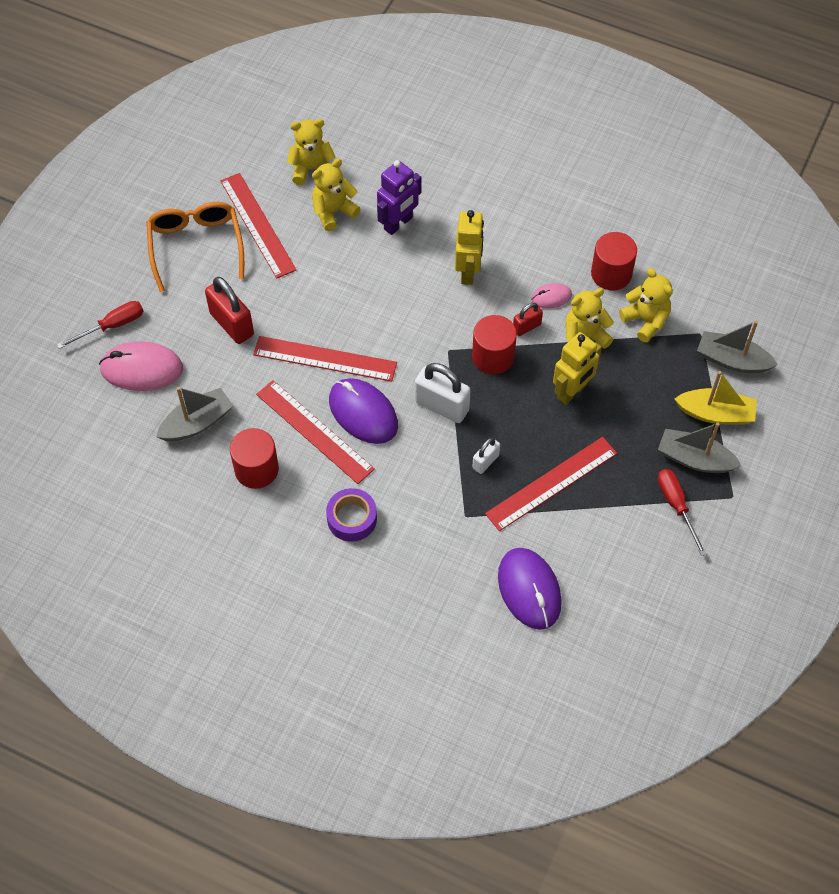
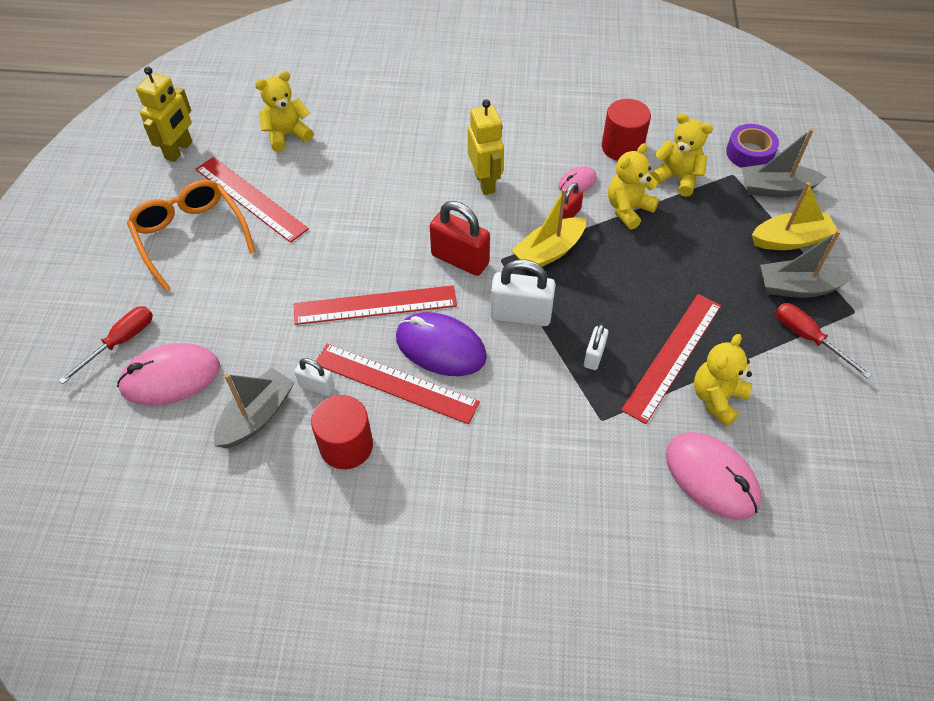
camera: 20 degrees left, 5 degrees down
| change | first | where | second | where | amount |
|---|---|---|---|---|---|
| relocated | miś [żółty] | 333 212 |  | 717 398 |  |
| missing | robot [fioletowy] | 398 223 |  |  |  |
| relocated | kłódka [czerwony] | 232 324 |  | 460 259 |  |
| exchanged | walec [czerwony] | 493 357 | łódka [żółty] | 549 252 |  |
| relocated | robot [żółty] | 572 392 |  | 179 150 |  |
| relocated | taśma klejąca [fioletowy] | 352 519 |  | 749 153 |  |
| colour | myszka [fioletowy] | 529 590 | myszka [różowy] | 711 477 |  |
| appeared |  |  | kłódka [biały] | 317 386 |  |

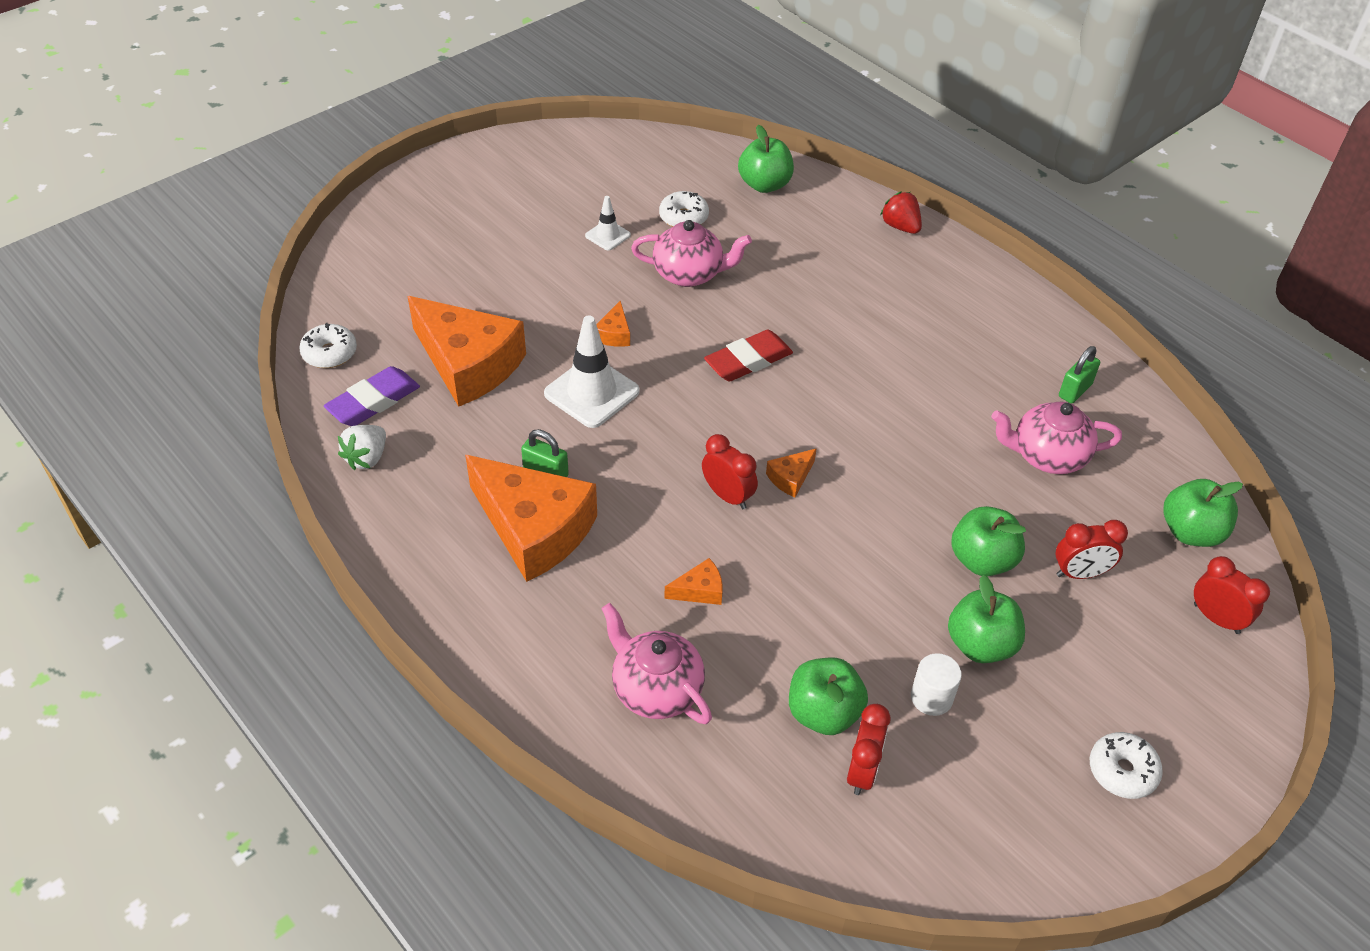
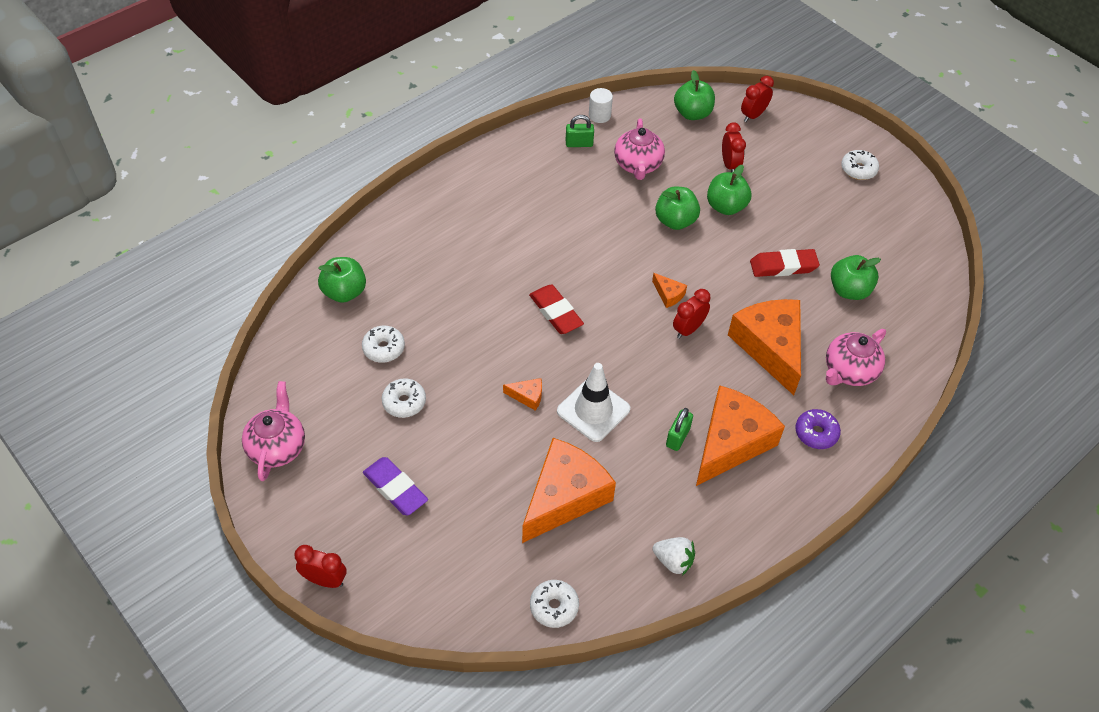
camera: 90 degrees left, 5 degrees up
| change | first | where | second | where | amount |
|---|---|---|---|---|---|
| missing | truskawka [czerwony] | 900 227 |  |  |  |
| exchanged | pachołek [biały] | 608 235 | donut [biały] | 404 402 |  |
| relocated | imbryk [różowy] | 689 274 |  | 277 447 |  |
| spun | kłódka [zielony] | 1075 390 |  | 579 143 | 45 degrees counterclockwise |
| relocated | gumka do mazania [fioletowy] | 373 401 |  | 395 489 |  |
| size | ser [pomarańczowy] | 700 590 |  | 770 347 | x2.47 |
| relocated | jabłko [zielony] | 980 645 |  | 675 221 |  |
| relocated | walec [biały] | 931 698 |  | 599 115 |  |
| relocated | budzik [czerwony] | 862 771 |  | 325 580 |  |
| appeared |  |  | gumka do mazania [czerwony] | 783 266 |  |
| appeared |  |  | donut [fioletowy] | 816 433 |  |

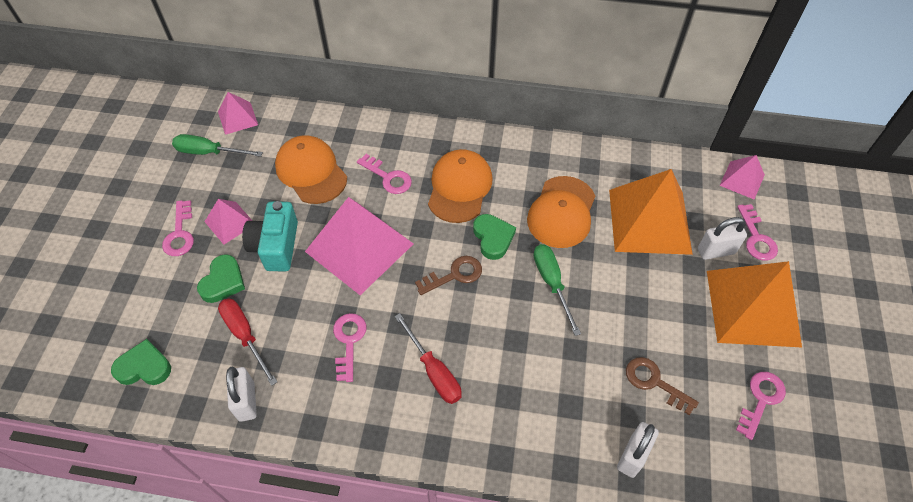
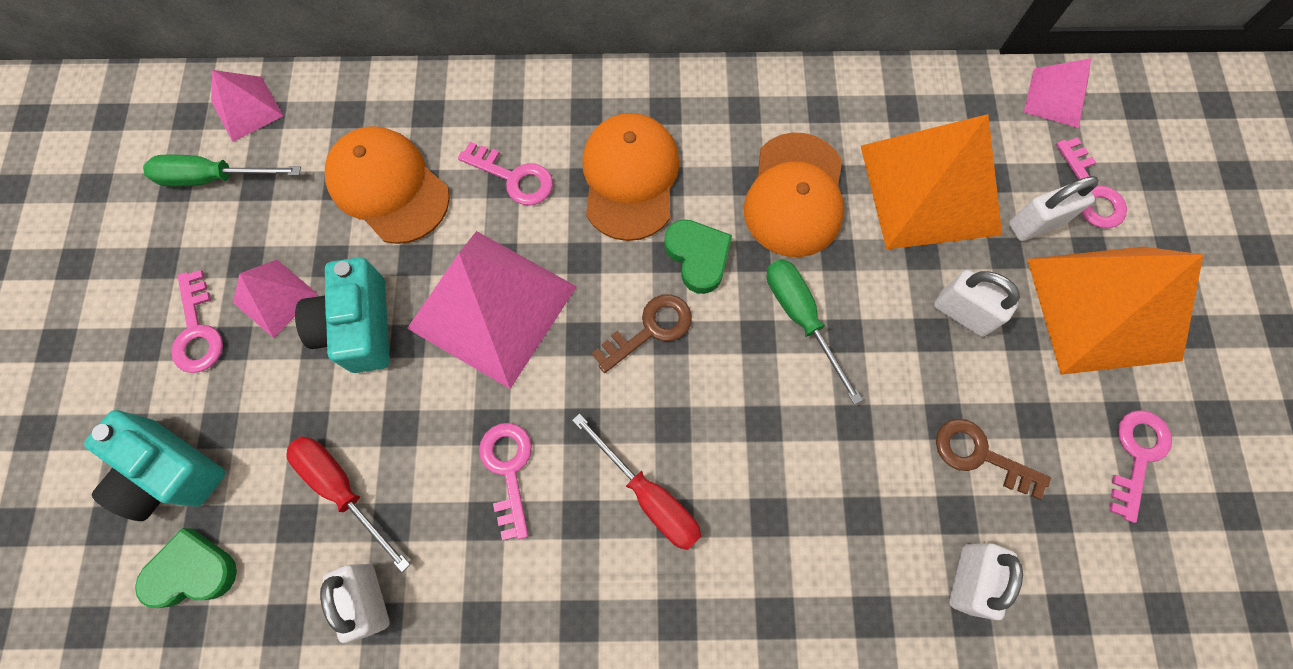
camera: 10 degrees left, 15 degrees up
| change | first | where | second | where | amount |
|---|---|---|---|---|---|
| missing | serce [zielony] | 223 281 |  |  |  |
| appeared |  |  | kłódka [biały] | 962 313 |  |
| appeared |  |  | aparat fotograficzny [turkusowy] | 170 472 |  |

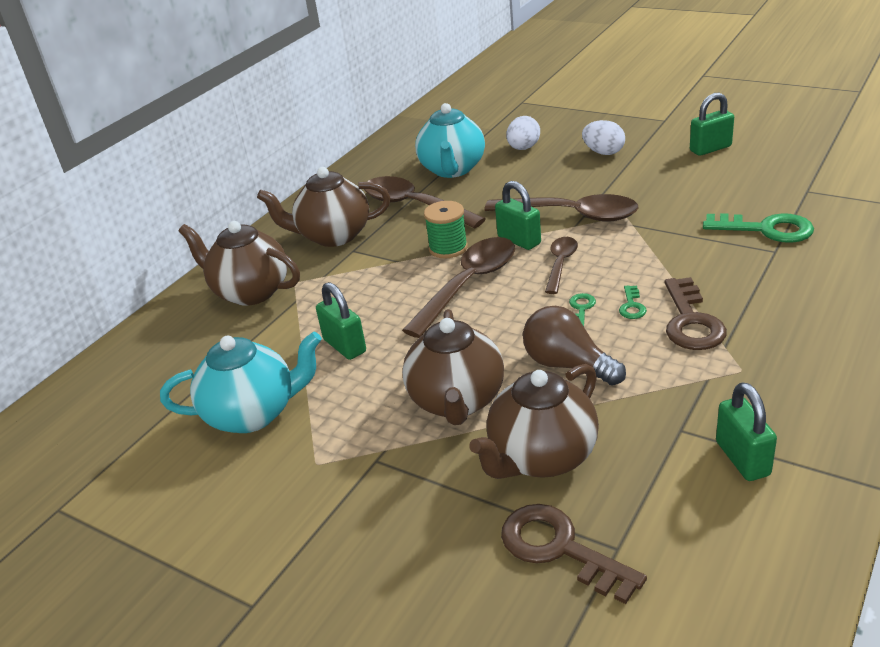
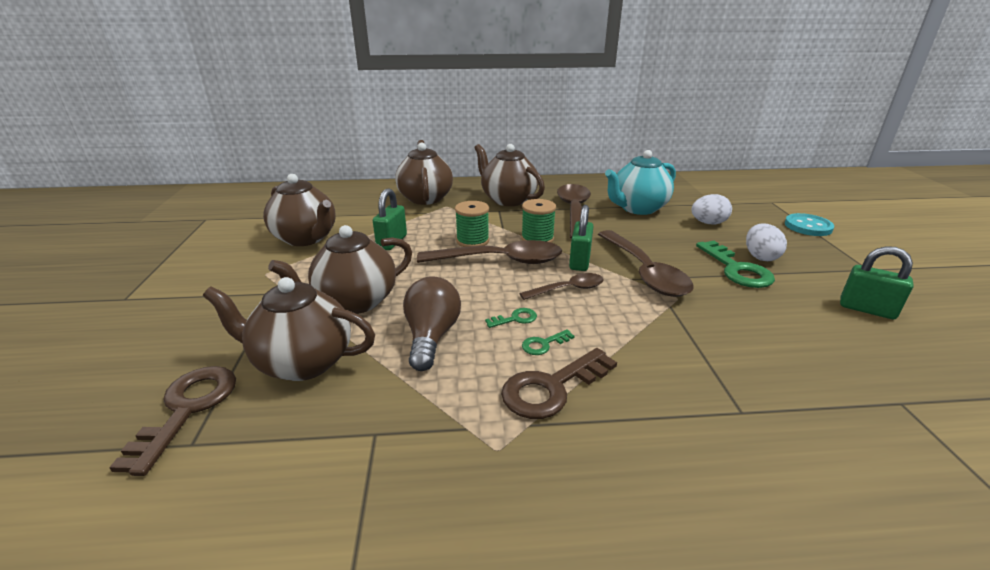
camera: 50 degrees right, 5 degrees down
| change | first | where | second | where | amount |
|---|---|---|---|---|---|
| relocated | klucz [zielony] | 766 229 |  | 737 269 |  |
| colour | imbryk [turkusowy] | 253 413 | imbryk [brązowy] | 306 238 |  |
| missing | kłódka [zielony] | 742 458 |  |  |  |
| appeared |  |  | szpulka [zielony] | 472 241 |  |
| appeared |  |  | guzik [turkusowy] | 808 226 |  |

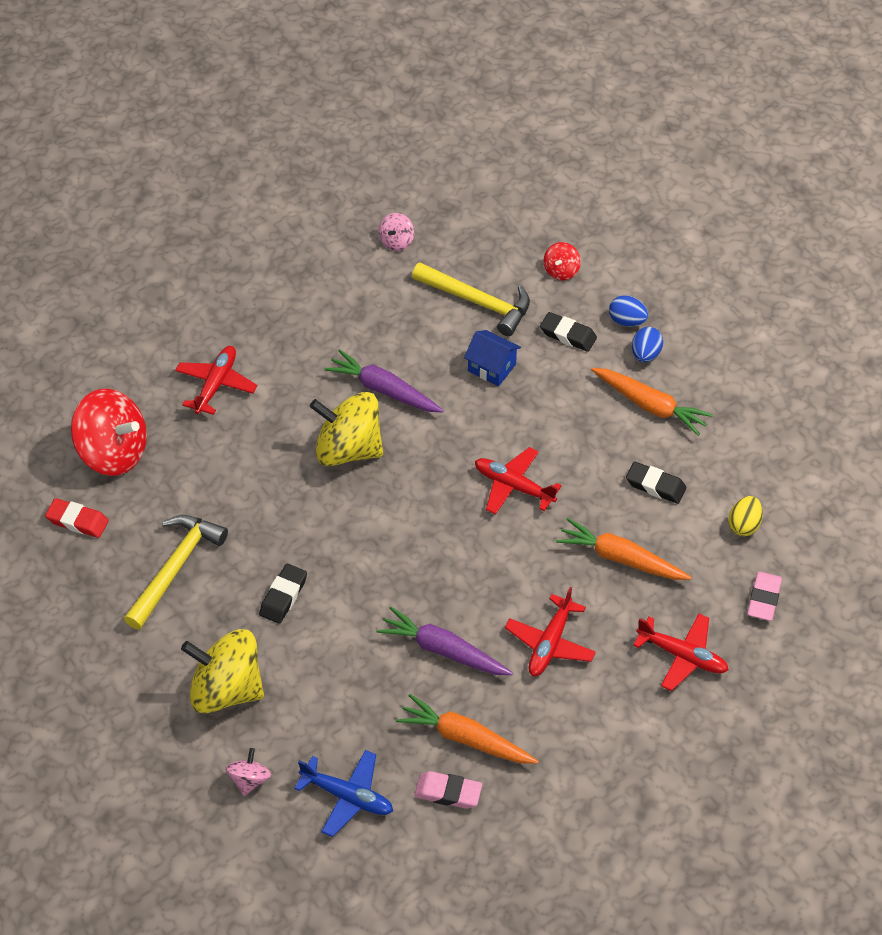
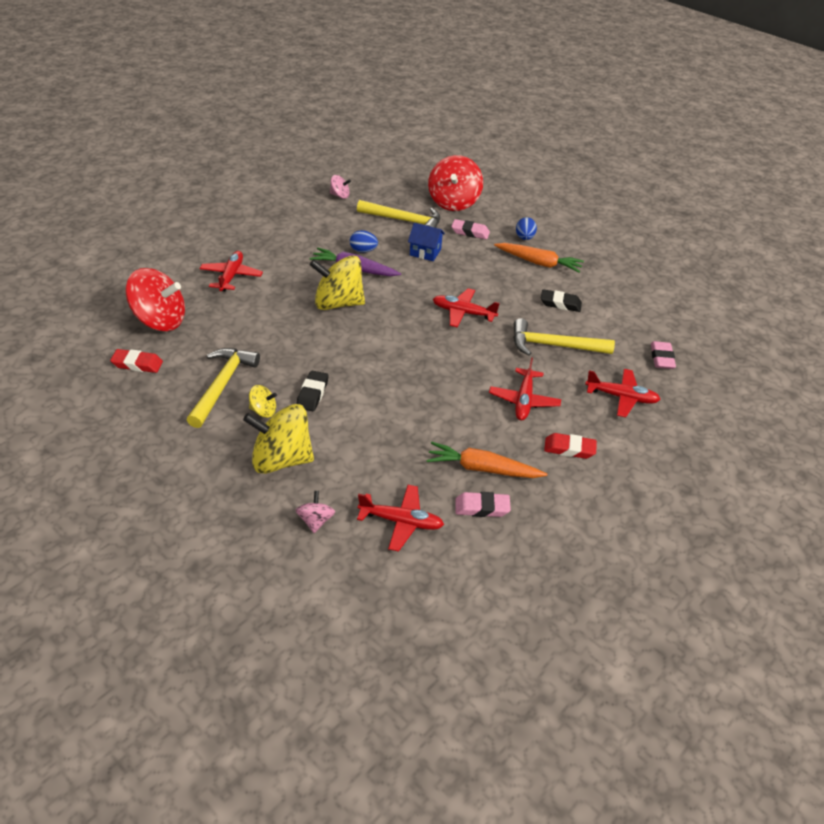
camera: 15 degrees left, 10 degrees down
| change | first | where | second | where | amount |
|---|---|---|---|---|---|
| spun | bączek [różowy] | 396 242 |  | 340 195 | 90 degrees counterclockwise |
| size | bączek [czerwony] | 561 271 |  | 453 202 | x2.12 |
| relocated | jajko [niebieski] | 627 321 |  | 363 251 |  |
| colour | gumka do mazania [czarny] | 568 335 | gumka do mazania [różowy] | 470 232 |  |
| missing | jajko [żółty] | 743 525 |  |  |  |
| exchanged | marchewka [pomarańczowy] | 620 558 | młotek [żółty] | 553 345 |  |
| missing | marchewka [fioletowy] | 443 650 |  |  |  |
| colour | samolot [niebieski] | 348 796 | samolot [czerwony] | 401 522 |  |
| appeared |  |  | bączek [żółty] | 263 411 |  |
| appeared |  |  | gumka do mazania [czerwony] | 569 449 |  |

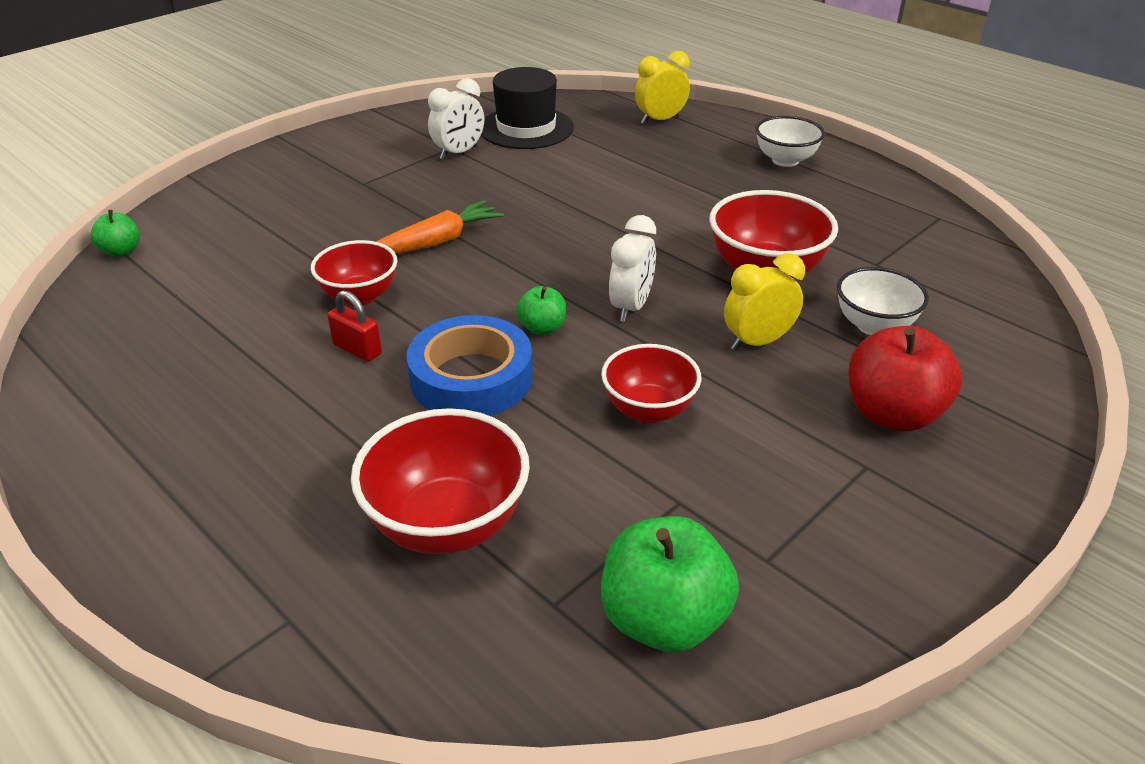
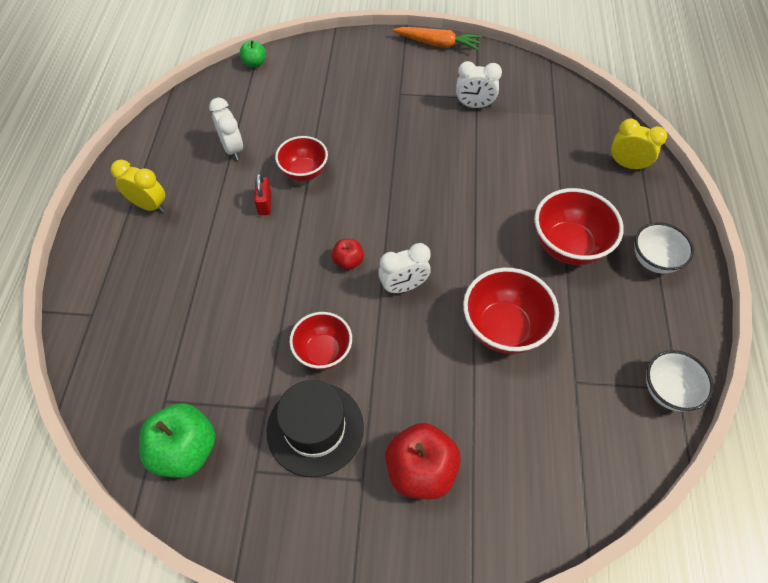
camera: 50 degrees right, 20 degrees up
| change | first | where | second | where | amount |
|---|---|---|---|---|---|
| relocated | kapelusz [czarny] | 526 128 |  | 315 428 |  |
| relocated | marchewka [pomarańczowy] | 435 242 |  | 438 44 |  |
| relocated | budzik [żółty] | 757 342 |  | 149 205 |  |
| relocated | miska [biały] | 873 325 |  | 668 391 |  |
| colour | jabłko [zielony] | 542 328 | jabłko [czerwony] | 348 261 |  |
| missing | taśma klejąca [niebieski] | 471 378 |  |  |  |
| relocated | miska [czerwony] | 447 524 |  | 568 246 |  |
| appeared |  |  | budzik [biały] | 232 149 |  |

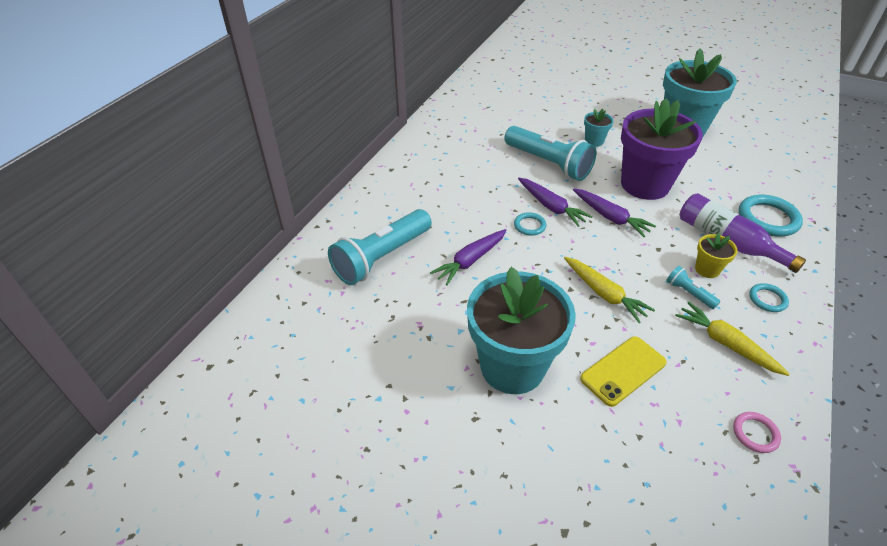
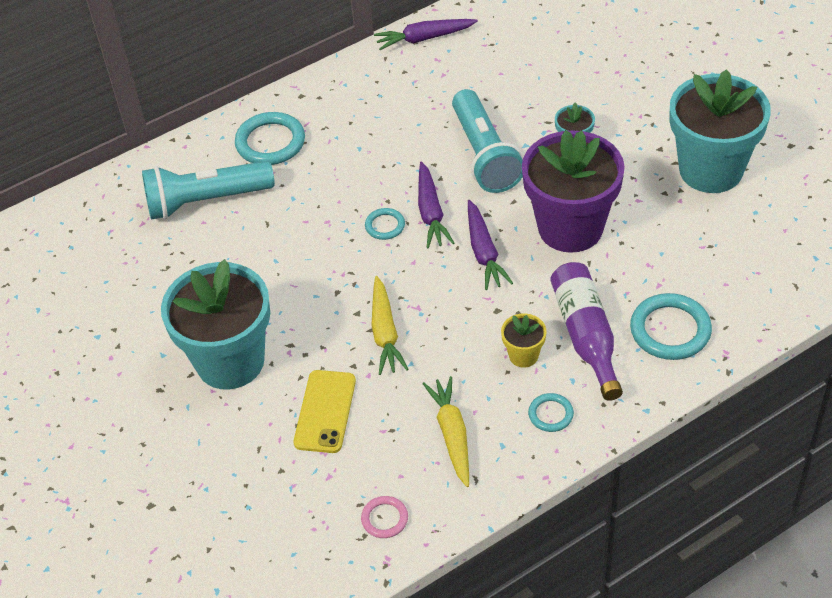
camera: 35 degrees right, 5 degrees up
| change | first | where | second | where | amount |
|---|---|---|---|---|---|
| relocated | marchewka [fioletowy] | 470 261 |  | 424 38 |  |
| missing | latarka [turkusowy] | 689 293 |  |  |  |
| spun | telefon [żółty] | 623 371 |  | 325 411 | 75 degrees counterclockwise |
| appeared |  |  | pierścień [turkusowy] | 270 142 |  |

